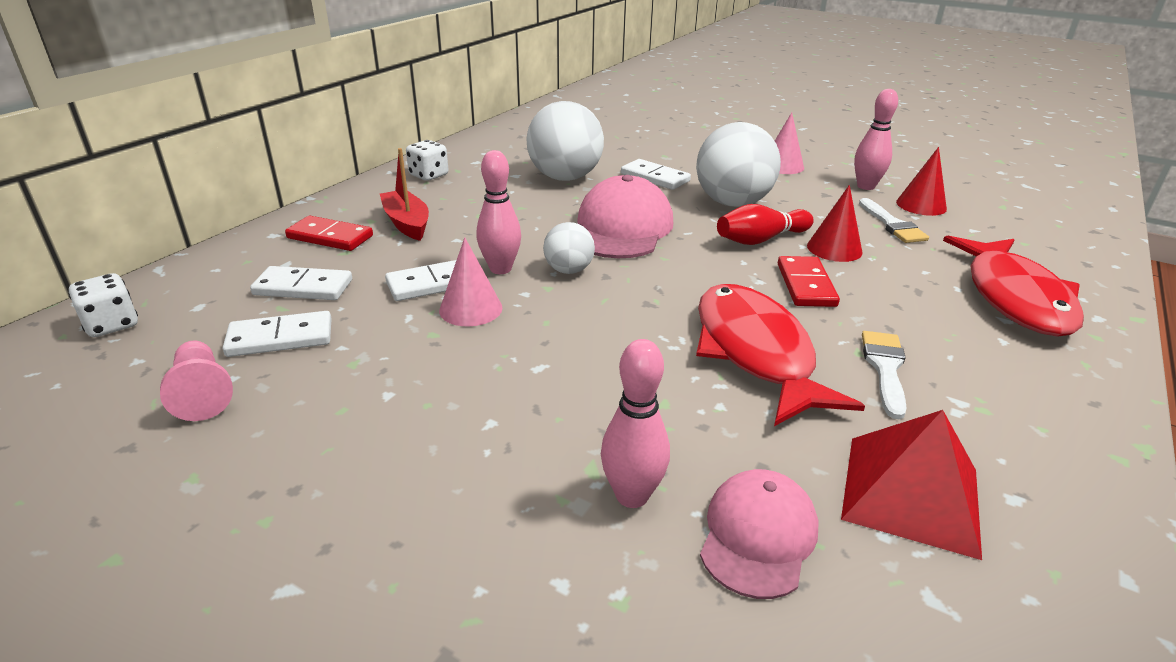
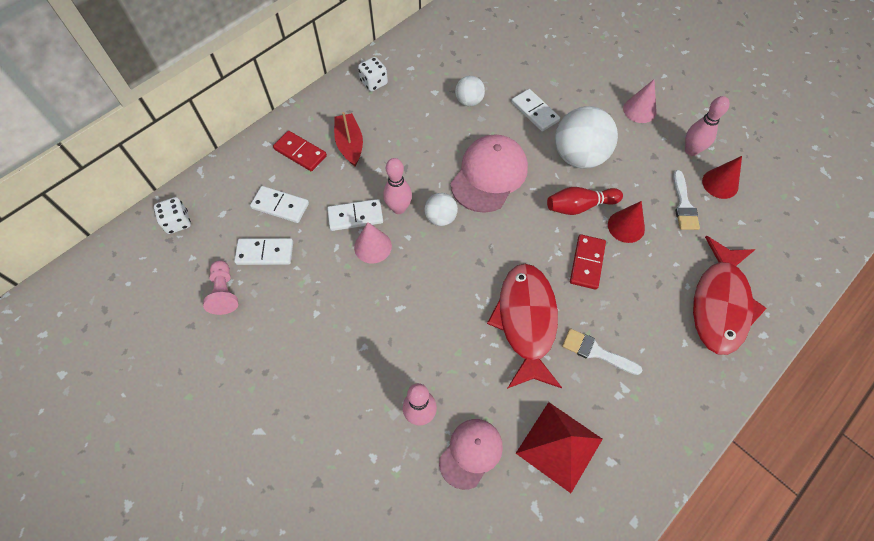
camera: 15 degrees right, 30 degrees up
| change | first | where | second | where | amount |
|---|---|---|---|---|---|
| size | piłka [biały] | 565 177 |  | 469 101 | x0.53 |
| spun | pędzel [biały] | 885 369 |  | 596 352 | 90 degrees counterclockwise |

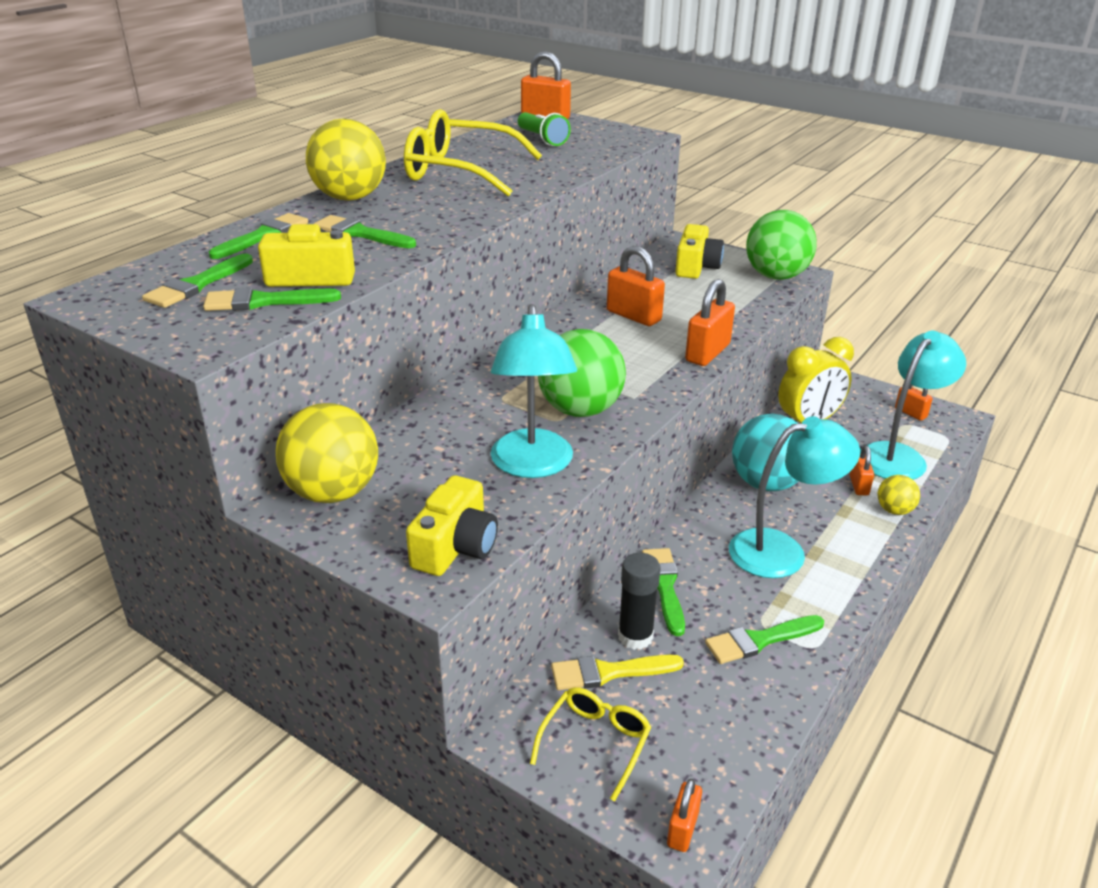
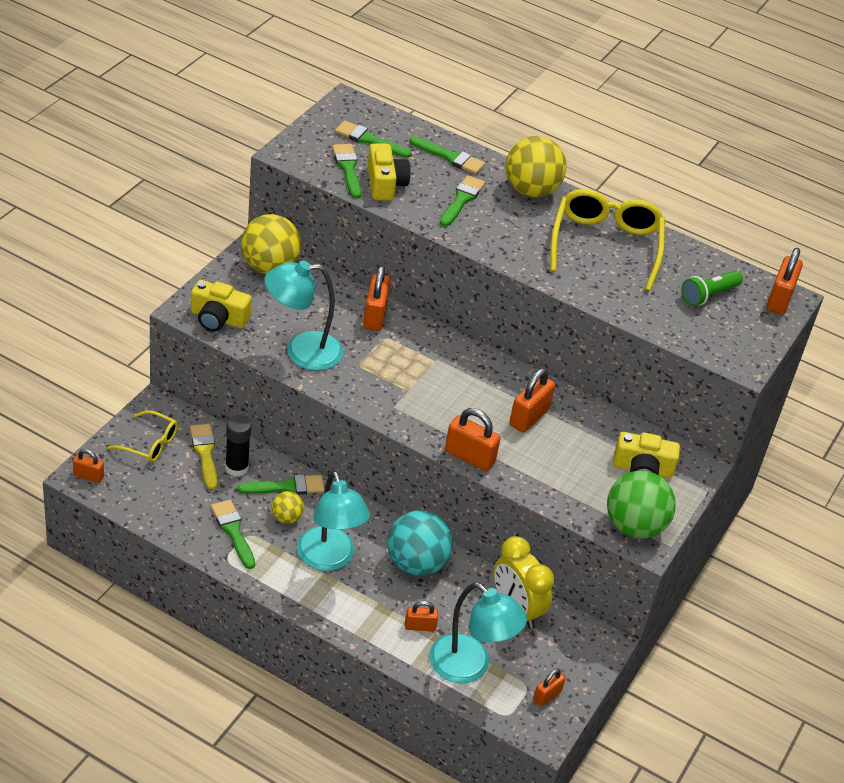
camera: 80 degrees right, 10 degrees up
| change | first | where | second | where | amount |
|---|---|---|---|---|---|
| missing | piłka [zielony] | 580 410 |  |  |  |
| relocated | piłka [żółty] | 894 510 |  | 286 517 |  |
| appeared |  |  | kłódka [pomarańczowy] | 375 316 |  |

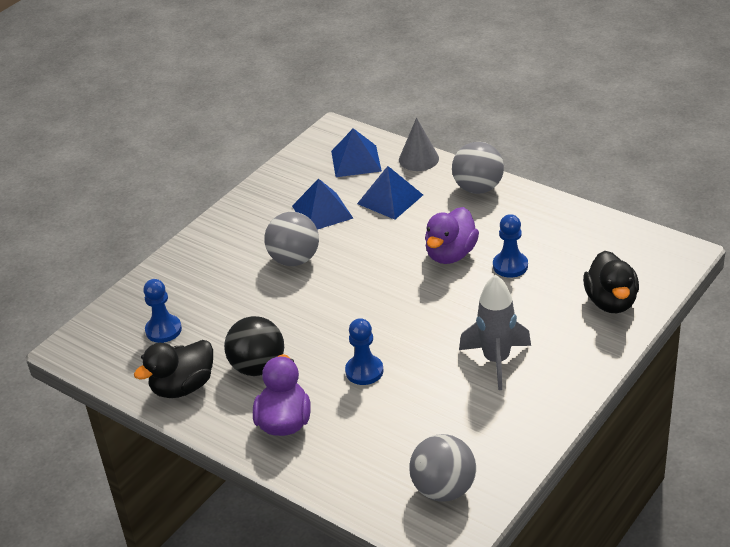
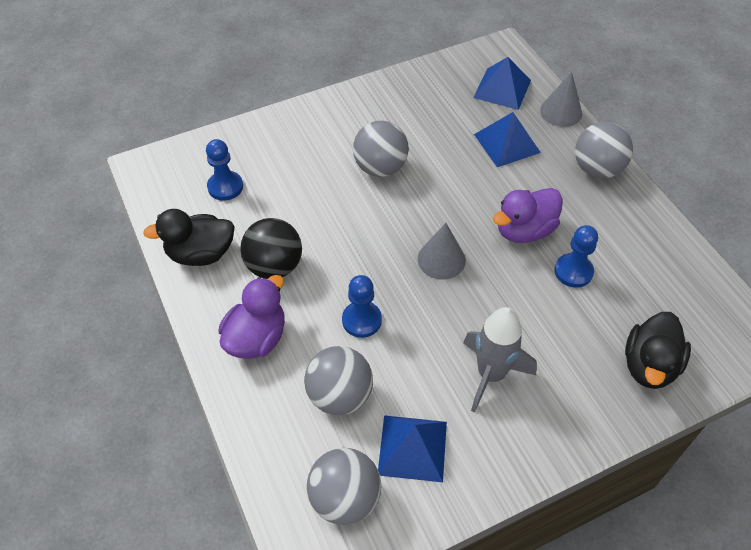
camera: 25 degrees right, 15 degrees up
| change | first | where | second | where | amount |
|---|---|---|---|---|---|
| relocated | piramida [niebieski] | 322 212 |  | 412 447 |  |
| appeared |  |  | stożek [szary] | 441 259 |  |
| appeared |  |  | piłka [szary] | 340 395 |  |

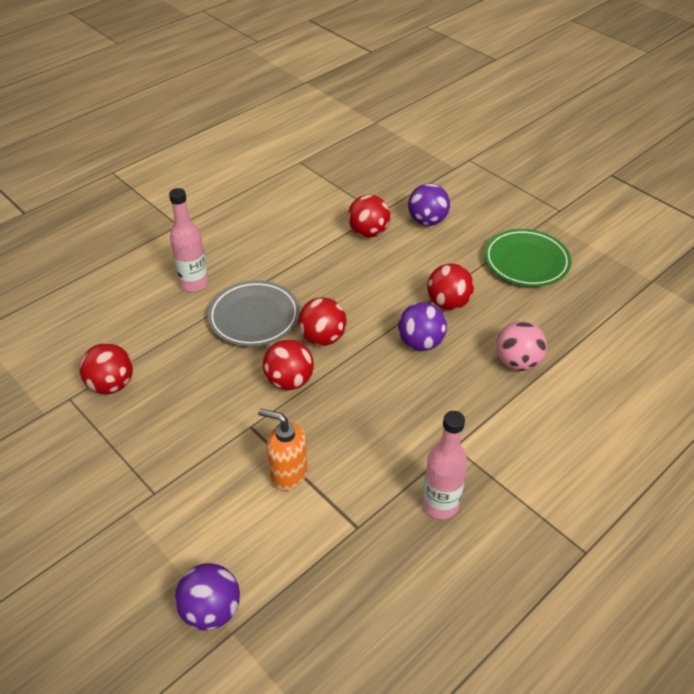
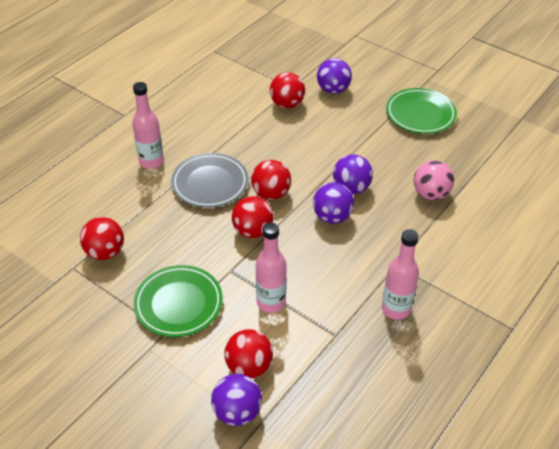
camera: 10 degrees left, 0 degrees up
| change | first | where | second | where | amount |
|---|---|---|---|---|---|
| relocated | piłka [czerwony] | 448 303 |  | 249 367 |  |
| exchanged | dozownik mydła [pomarańczowy] | 288 474 | butelka [różowy] | 271 302 |  |
| appeared |  |  | piłka [fioletowy] | 332 217 |  |
| appeared |  |  | talerz [zielony] | 179 304 |  |

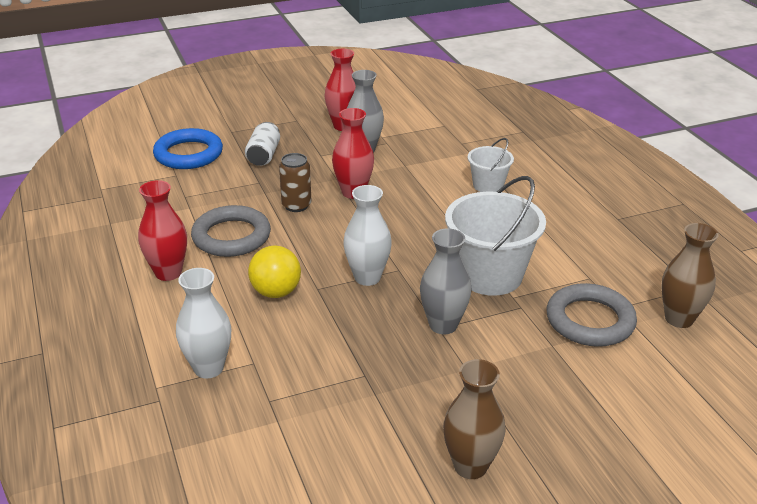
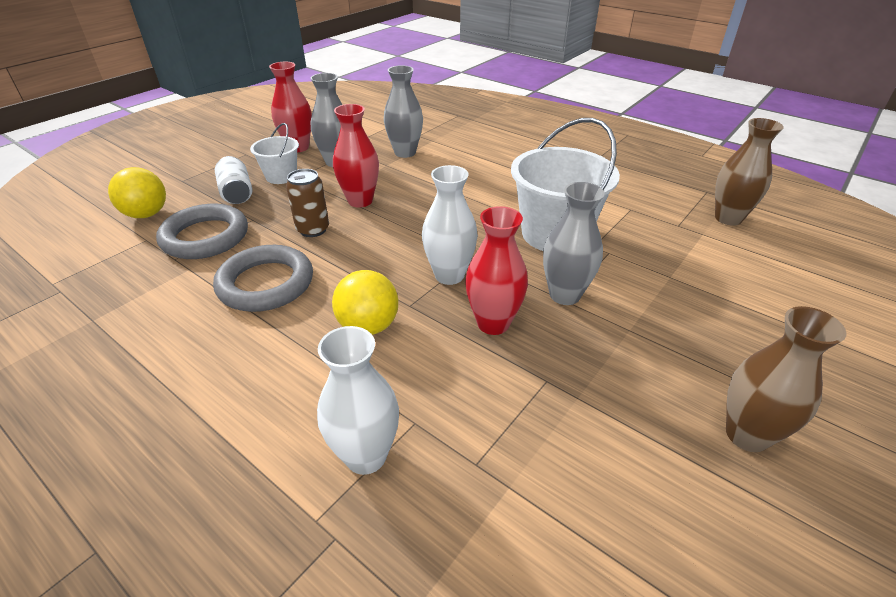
camera: 30 degrees left, 5 degrees up
| change | first | where | second | where | amount |
|---|---|---|---|---|---|
| exchanged | pierścień [niebieski] | 188 154 | piłka [żółty] | 146 214 |  |
| relocated | wiadro [biały] | 488 185 |  | 281 176 |  |
| relocated | wazon [czerwony] | 168 273 |  | 493 323 |  |
| relocated | pierścień [szary] | 590 320 |  | 205 237 |  |
| appeared |  |  | wazon [szary] | 405 152 |  |

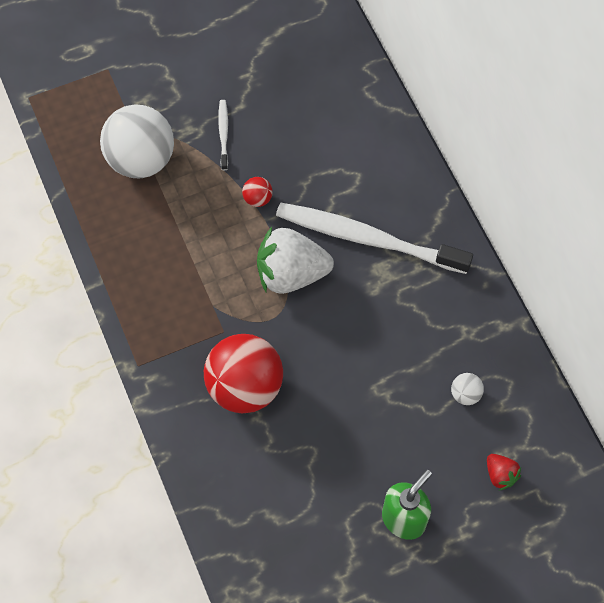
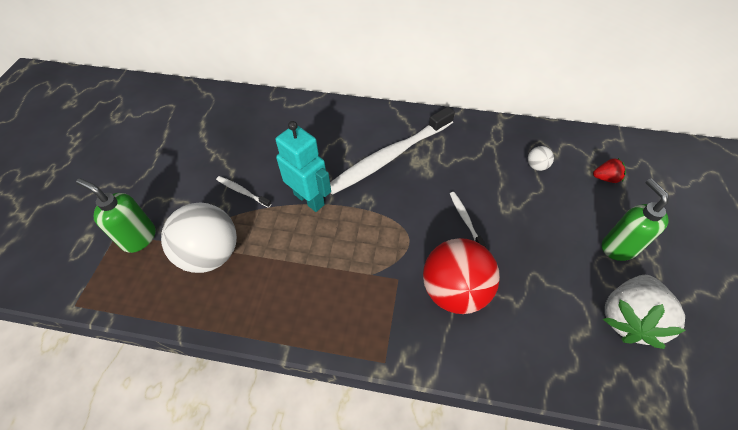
camera: 55 degrees left, 10 degrees down
| change | first | where | second | where | amount |
|---|---|---|---|---|---|
| exchanged | piłka [czerwony] | 257 199 | robot [turkusowy] | 309 199 |  |
| relocated | truskawka [biały] | 291 274 |  | 628 318 |  |
| appeared |  |  | dozownik mydła [zielony] | 139 238 |  |
| appeared |  |  | szczoteczka do zębów [biały] | 465 219 |  |

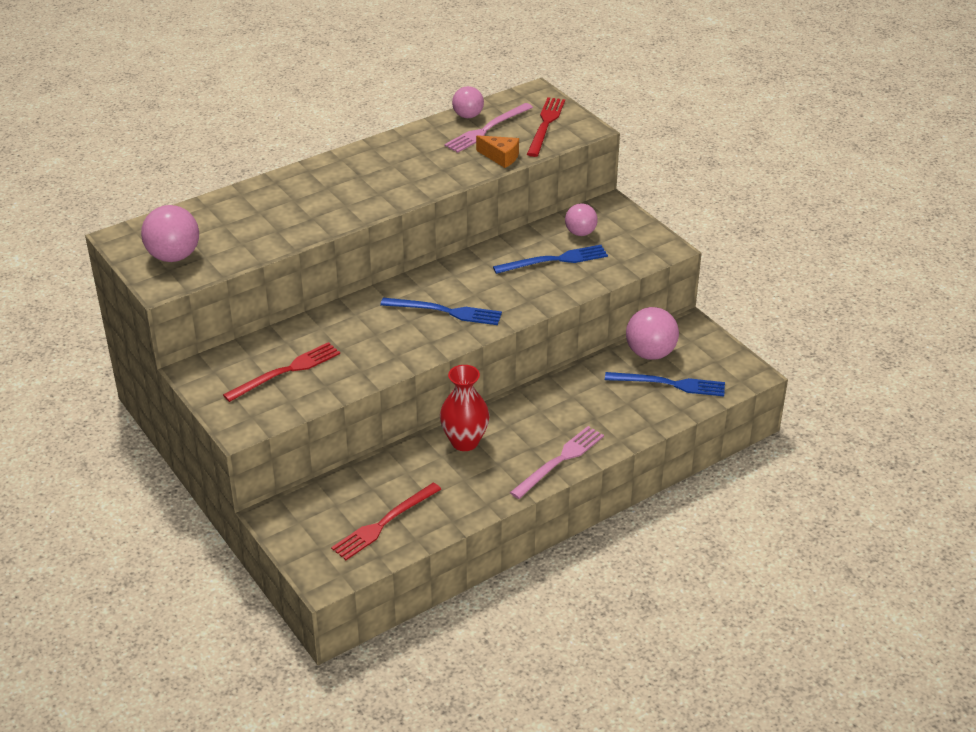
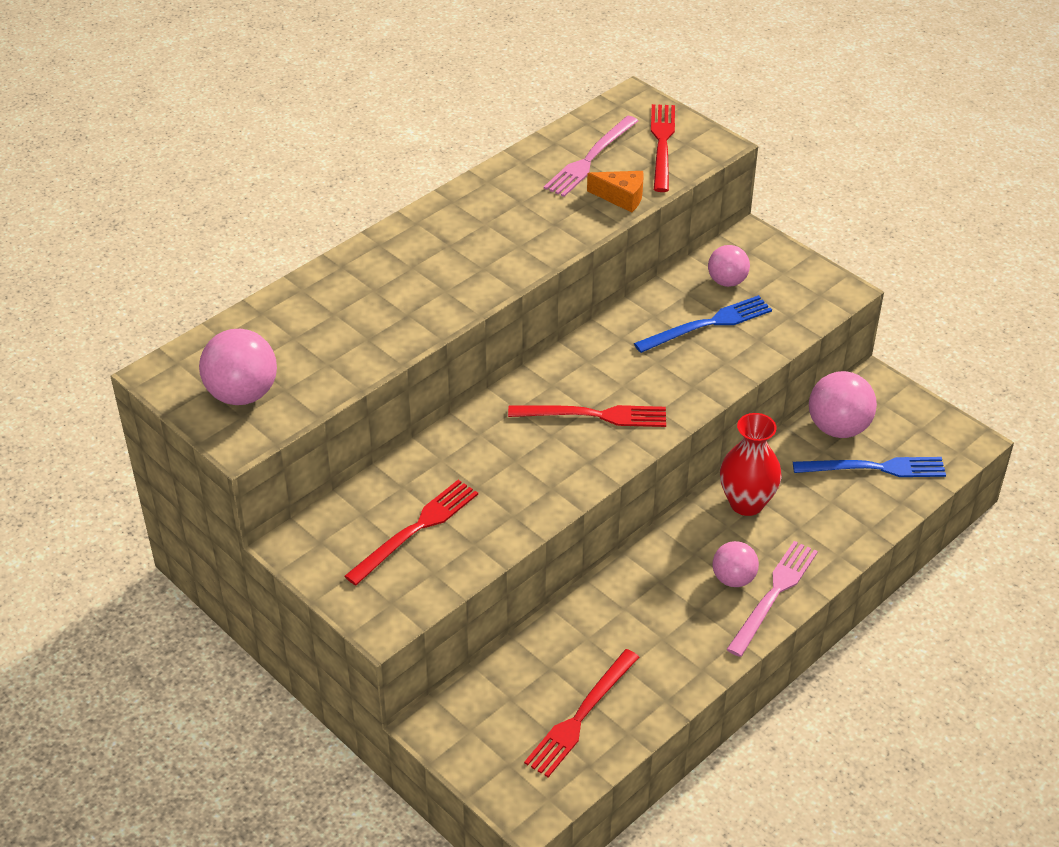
camera: 10 degrees left, 5 degrees up
| change | first | where | second | where | amount |
|---|---|---|---|---|---|
| relocated | piłka [różowy] | 468 116 |  | 733 579 |  |
| colour | widelec [niebieski] | 445 311 | widelec [czerwony] | 594 415 |  |
| relocated | wazon [czerwony] | 464 442 |  | 746 503 |  |

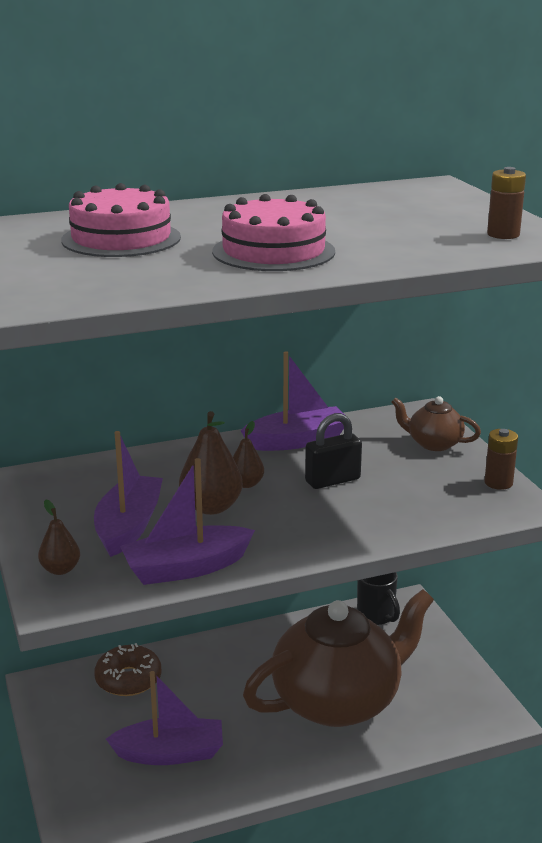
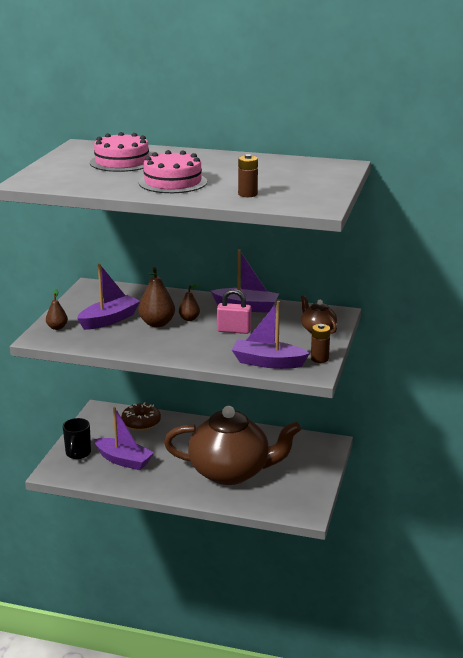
camera: 35 degrees right, 0 degrees up
| change | first | where | second | where | amount |
|---|---|---|---|---|---|
| relocated | bateria [brązowy] | 503 234 |  | 247 194 |  |
| colour | kłódka [czarny] | 332 480 | kłódka [różowy] | 234 330 |  |
| relocated | łódka [fioletowy] | 186 568 |  | 268 362 |  |
| relocated | kubek [czarny] | 376 616 |  | 78 454 |  |

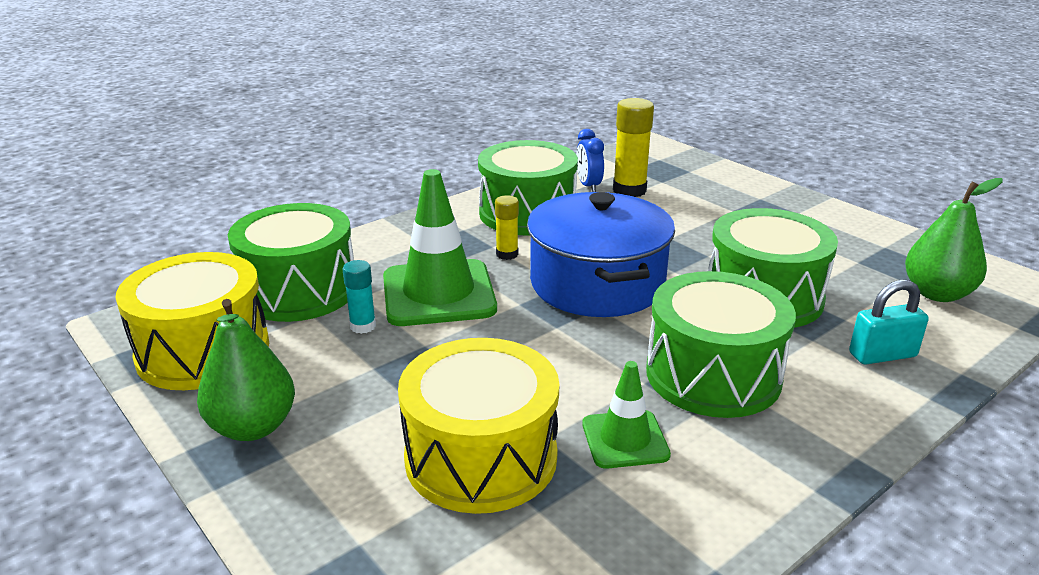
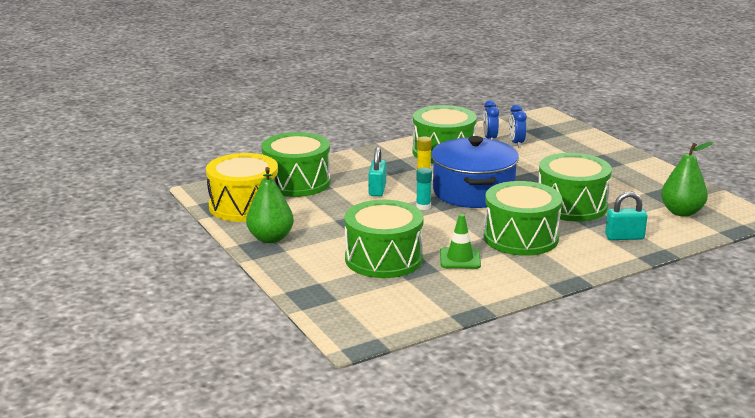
camera: 10 degrees right, 5 degrees down
| change | first | where | second | where | amount |
|---|---|---|---|---|---|
| exchanged | klej w sztyfcie [żółty] | 629 190 | budzik [niebieski] | 516 143 |  |
| exchanged | pachołek [zielony] | 438 293 | kłódka [turkusowy] | 377 190 |  |
| relocated | klej w sztyfcie [turkusowy] | 363 326 |  | 423 206 |  |
| colour | bęben [żółty] | 481 457 | bęben [zielony] | 383 259 |  |

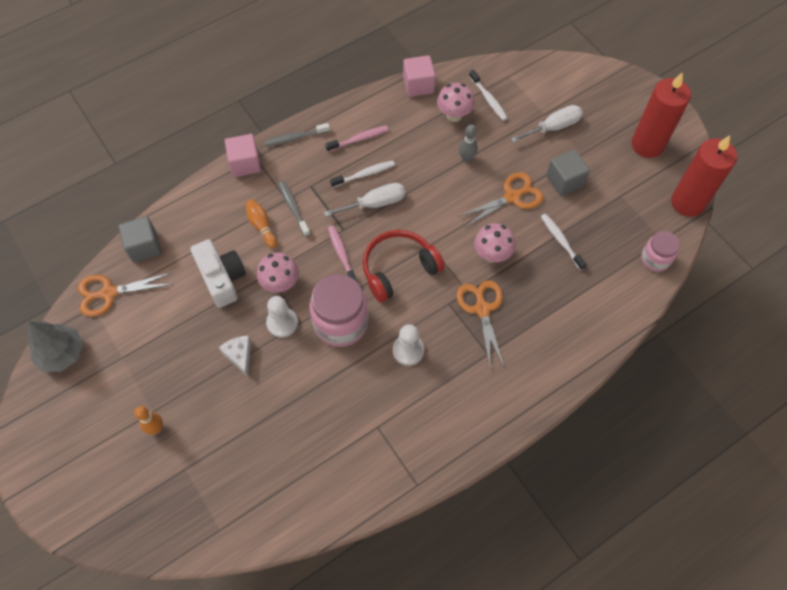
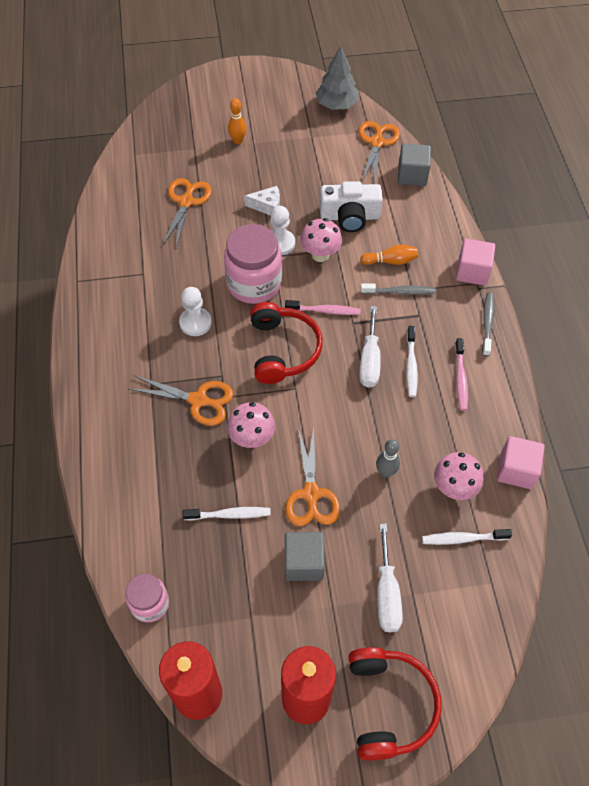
camera: 115 degrees right, 5 degrees down
| change | first | where | second | where | amount |
|---|---|---|---|---|---|
| appeared |  |  | nożyczki [pomarańczowy] | 186 202 |  |
| appeared |  |  | słuchawki [czerwony] | 389 705 |  |

